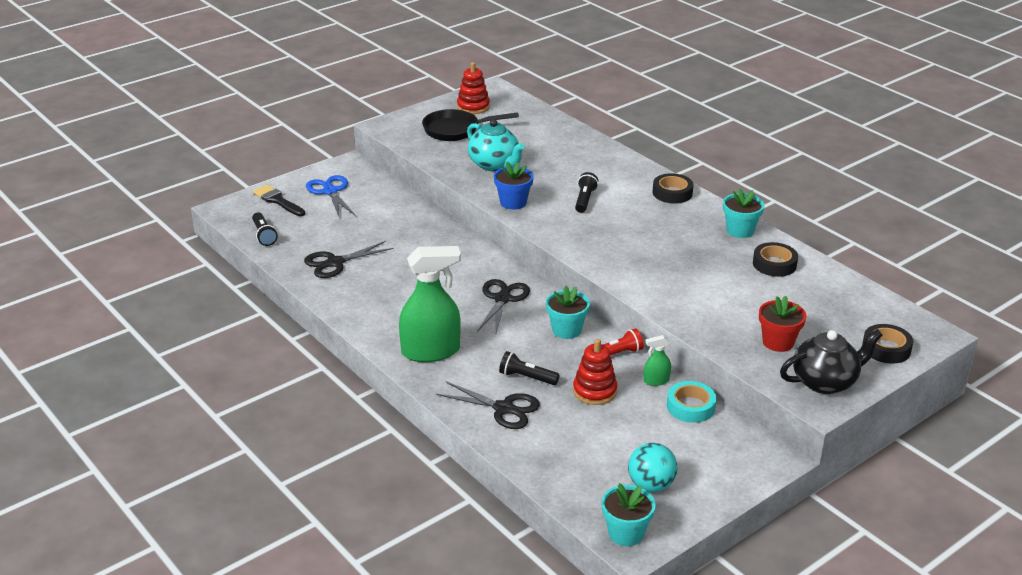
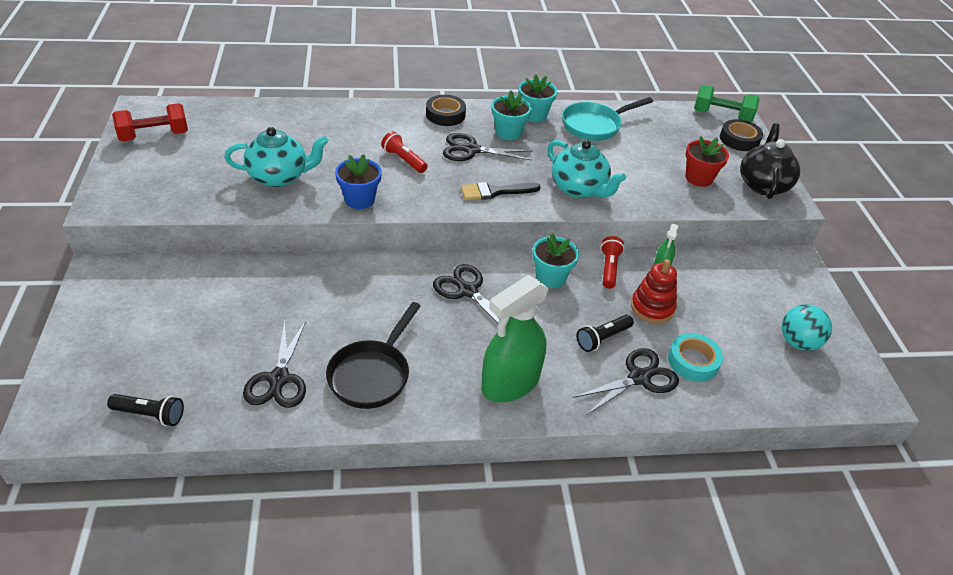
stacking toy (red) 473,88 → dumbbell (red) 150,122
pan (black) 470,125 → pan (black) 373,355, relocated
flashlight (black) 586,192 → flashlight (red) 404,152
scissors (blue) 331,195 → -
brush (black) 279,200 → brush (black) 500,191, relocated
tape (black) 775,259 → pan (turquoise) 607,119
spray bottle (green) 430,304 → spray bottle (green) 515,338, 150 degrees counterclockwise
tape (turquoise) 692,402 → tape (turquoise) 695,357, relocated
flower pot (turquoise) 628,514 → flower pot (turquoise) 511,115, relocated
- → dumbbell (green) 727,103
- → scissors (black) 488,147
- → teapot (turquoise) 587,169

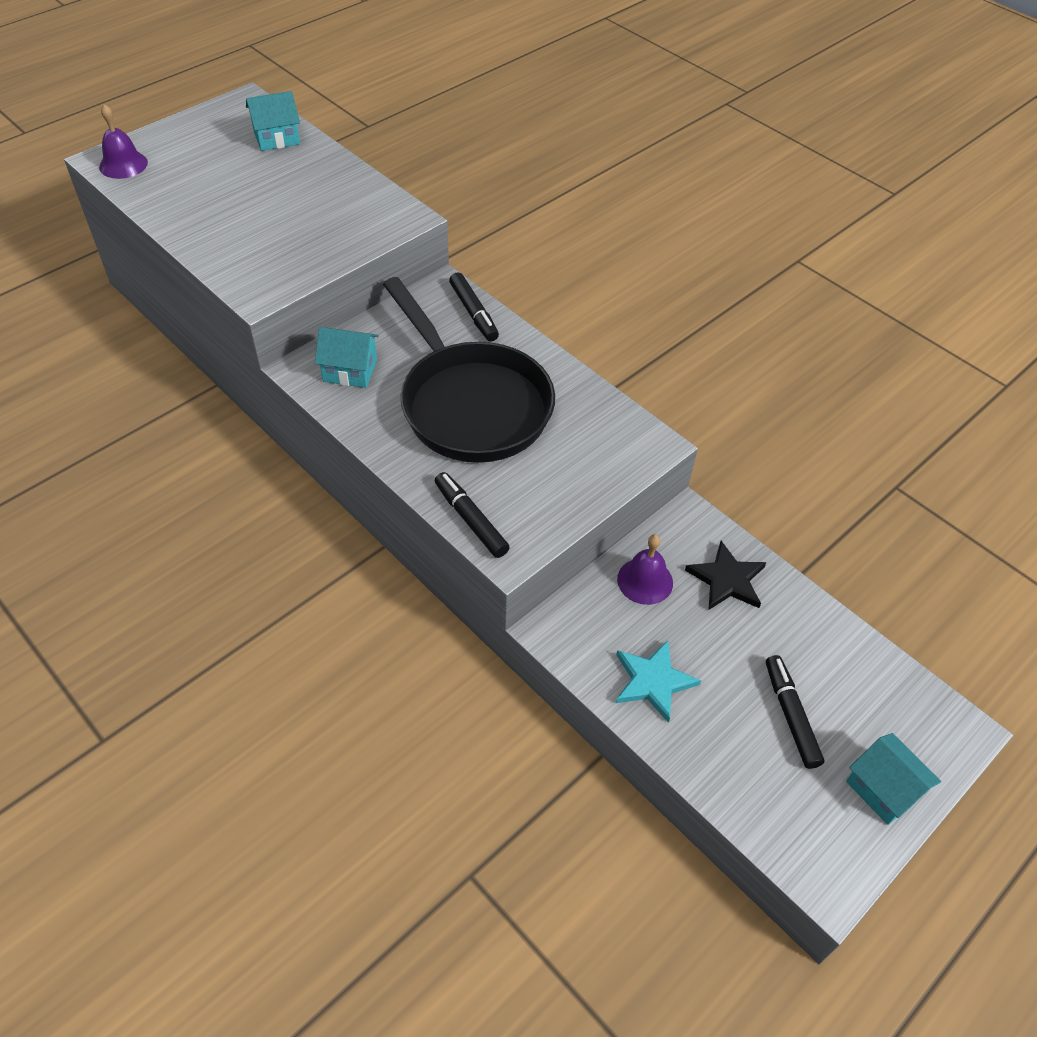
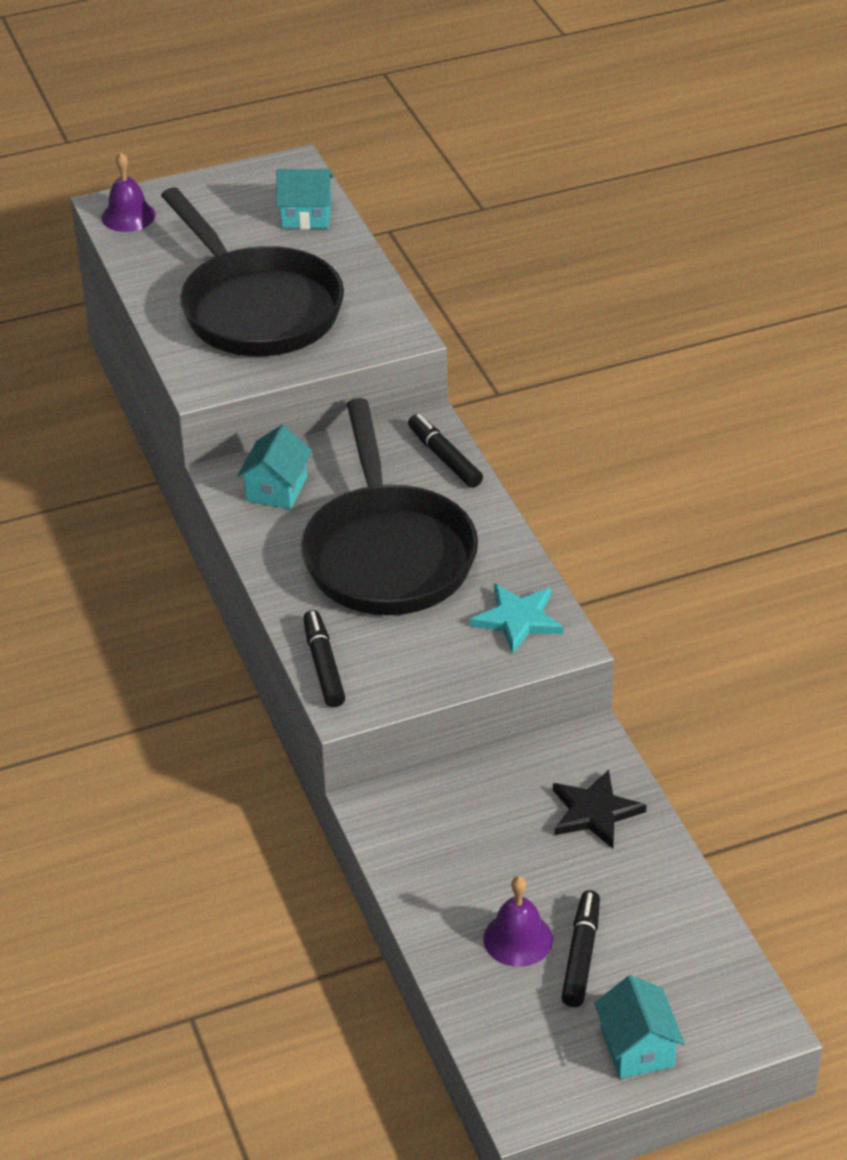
marker (black) 474,306 → marker (black) 445,451, 150 degrees clockwise
house (turquoise) 347,357 → house (turquoise) 274,467, 75 degrees clockwise
bell (purple) 645,570 → bell (purple) 518,921, relocated
star (turquoise) 658,681 → star (turquoise) 516,618, relocated
- → pan (black) 252,271

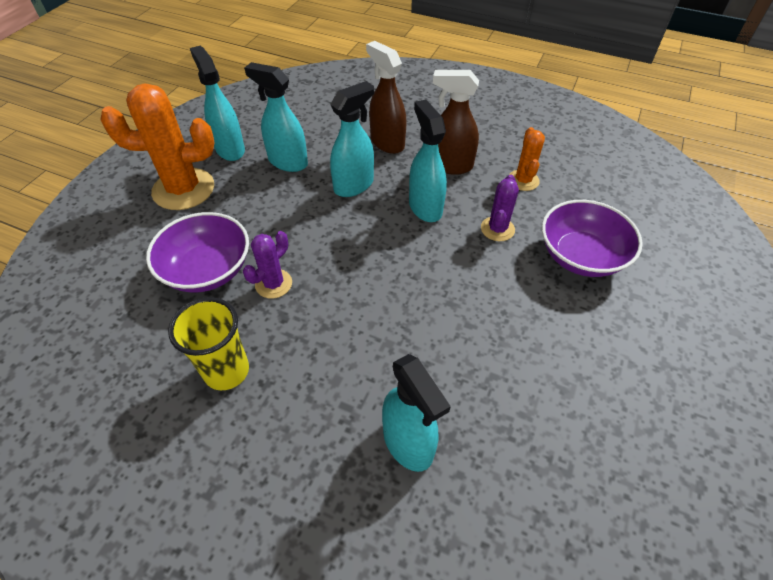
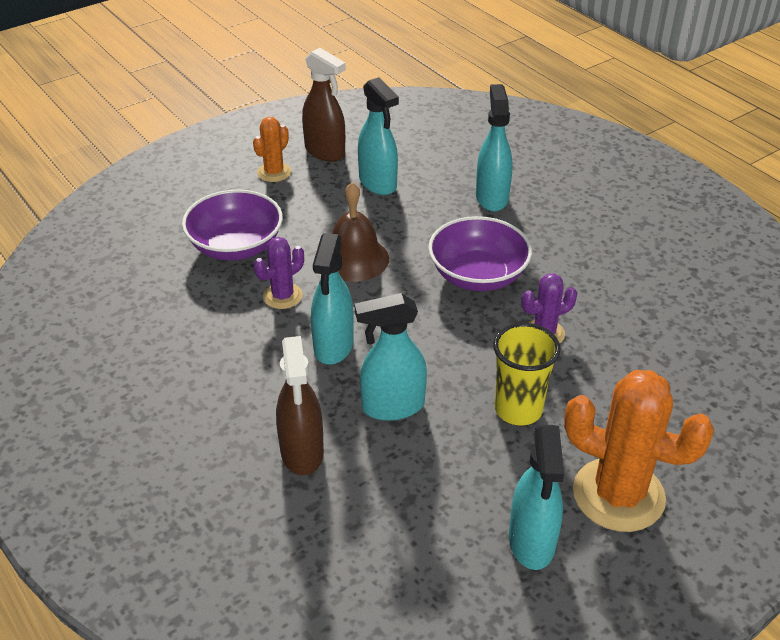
spray bottle (turquoise) 276,117 → spray bottle (turquoise) 378,136, relocated
spray bottle (brown) 456,122 → spray bottle (brown) 324,105, relocated
cactus (orange) 527,159 → cactus (orange) 272,149, relocated
bowl (purple) 197,252 → bowl (purple) 480,253, relocated
cup (yellow) 208,343 → cup (yellow) 526,374, relocated
- → bell (brown) 360,232

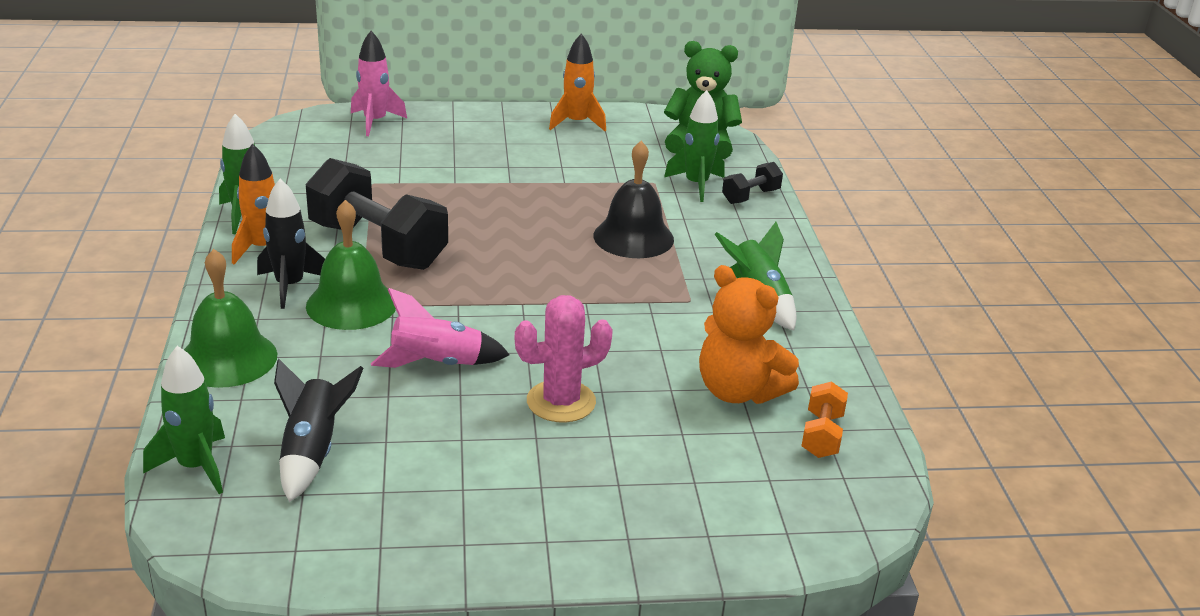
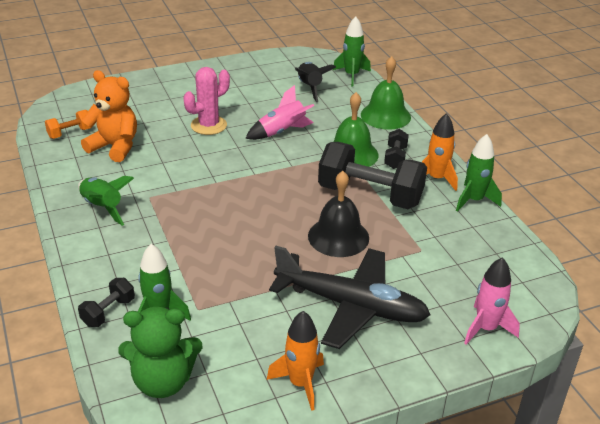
bell (black) 633,199 → bell (black) 338,214, relocated
rocket (black) 291,244 → dumbbell (black) 396,149
dumbbell (orange) 824,419 → dumbbell (orange) 68,124, 60 degrees clockwise
- → plane (black) 350,297

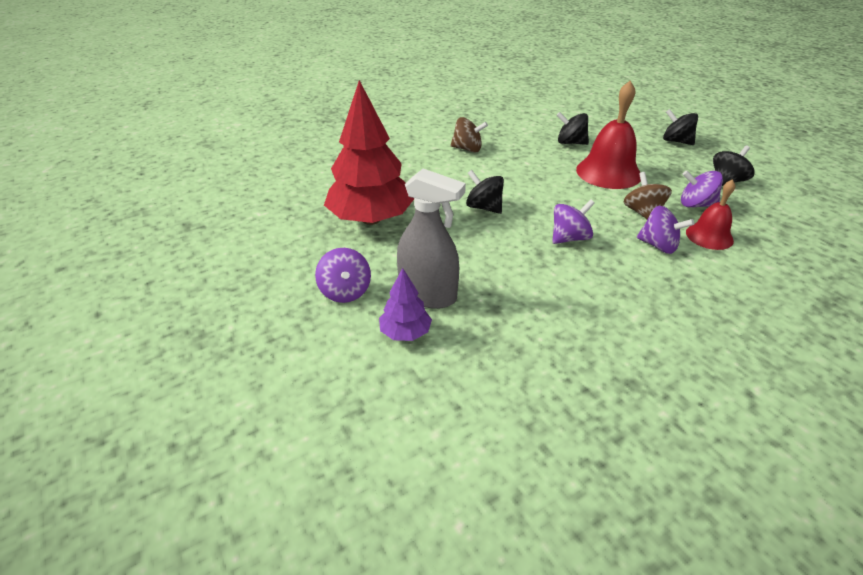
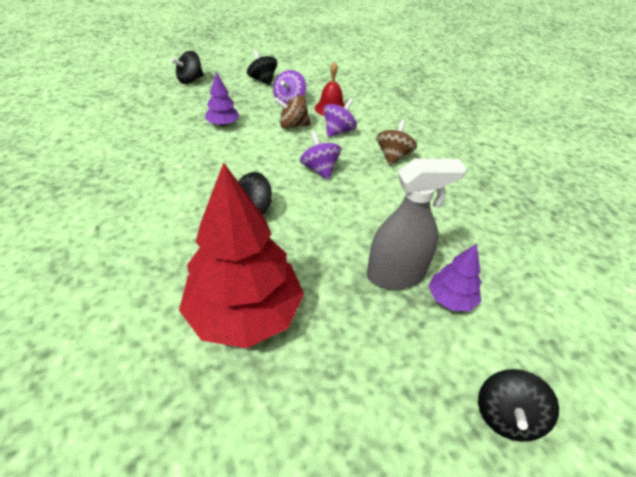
bell (red) 608,135 → tree (purple) 222,99
spinning top (black) 572,128 → spinning top (black) 518,405, relocated
spinning top (brown) 469,134 → spinning top (brown) 397,142, relocated
spray bottle (grey) 431,239 → spray bottle (grey) 417,224, 45 degrees clockwise
spinning top (purple) 343,275 → -

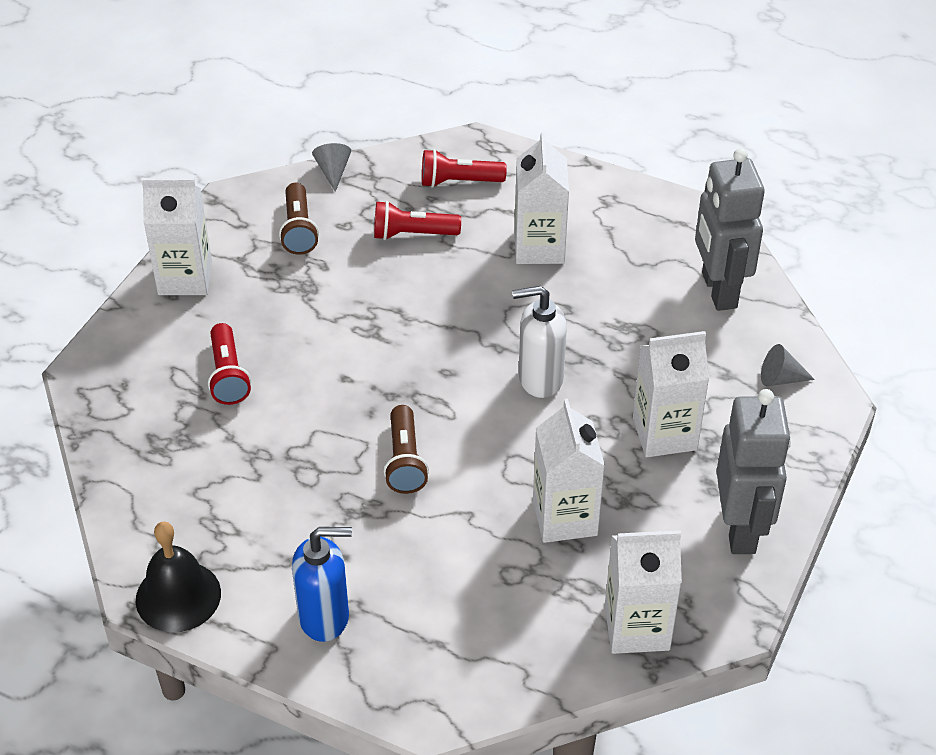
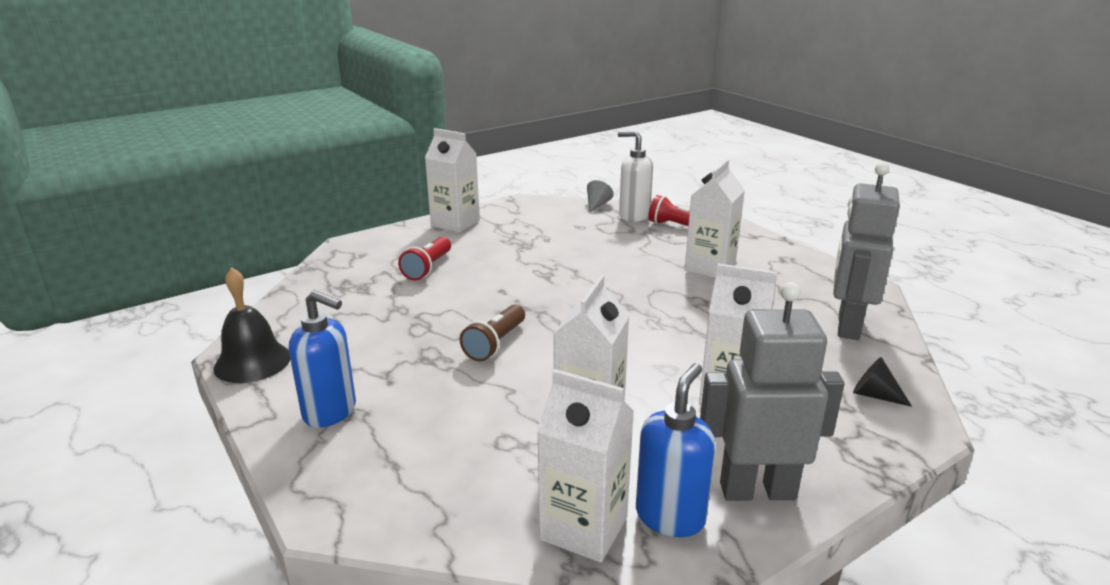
flashlight (brown) 299,219 → -
flashlight (red) 417,220 → -
soap dispenser (white) 539,342 → soap dispenser (white) 635,176, relocated
cone (grey) 788,365 → cone (black) 882,382
robot (grey) 753,471 → robot (grey) 772,391, 120 degrees counterclockwise
- → soap dispenser (blue) 676,450

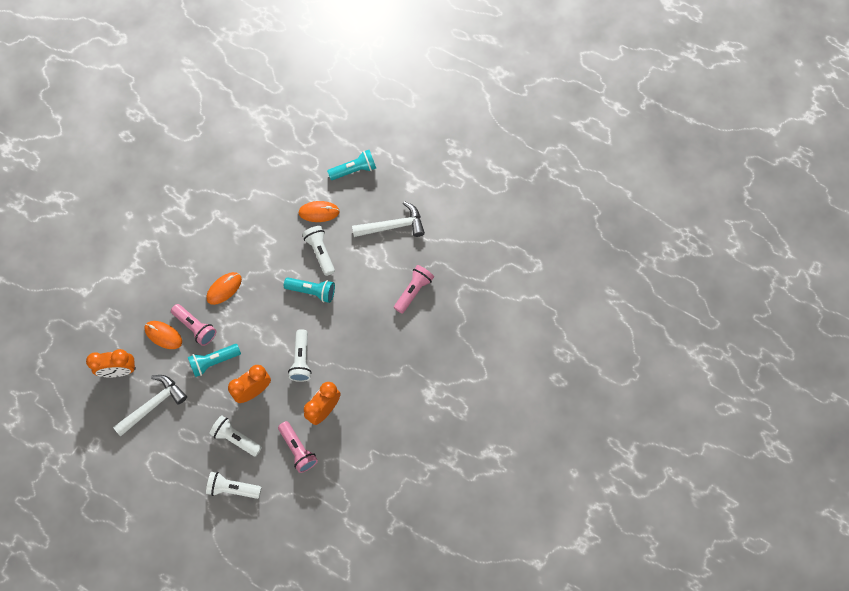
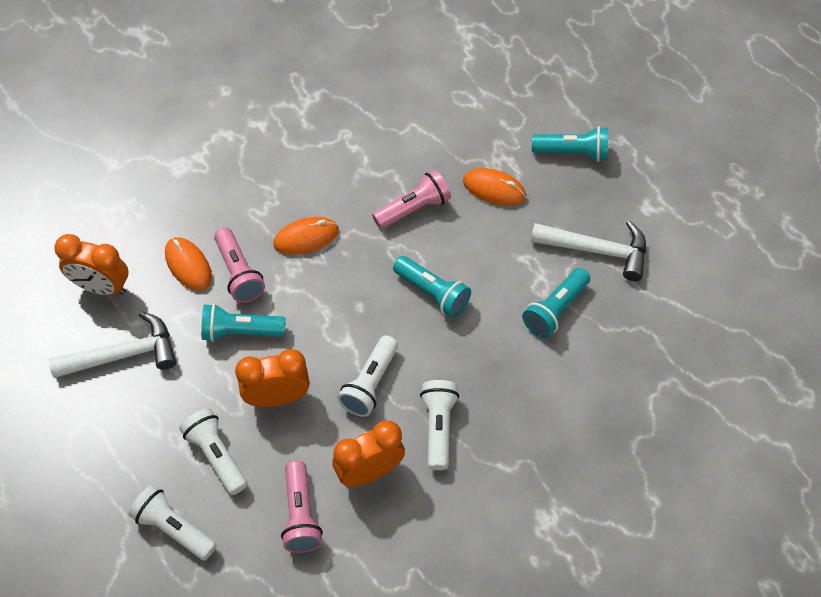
flashlight (white) 318,251 → flashlight (white) 439,425, relocated
flashlight (pink) 414,289 → flashlight (pink) 411,199, relocated
- → flashlight (turquoise) 556,303

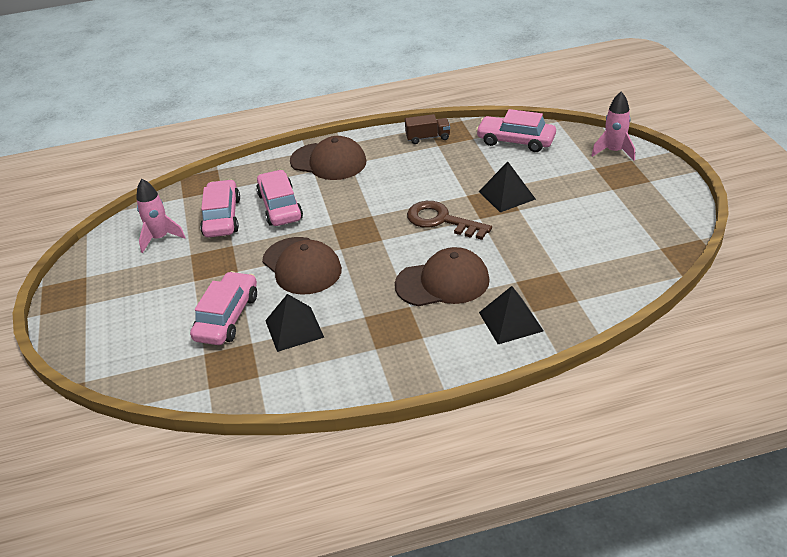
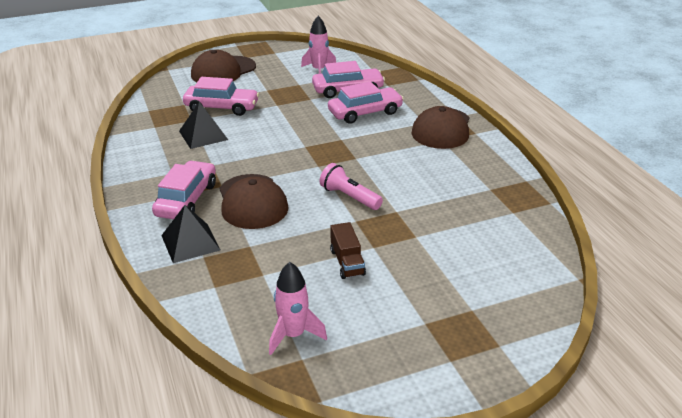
rocket (pink) 613,126 → rocket (pink) 298,308, relocated
car (pink) 516,130 → car (pink) 184,190, relocated
truck (brown) 427,129 → truck (brown) 348,250, relocated
pyramid (black) 507,186 → -
key (brown) 449,220 → flashlight (pink) 351,186
cap (brown) 302,266 → cap (brown) 223,66, relocated

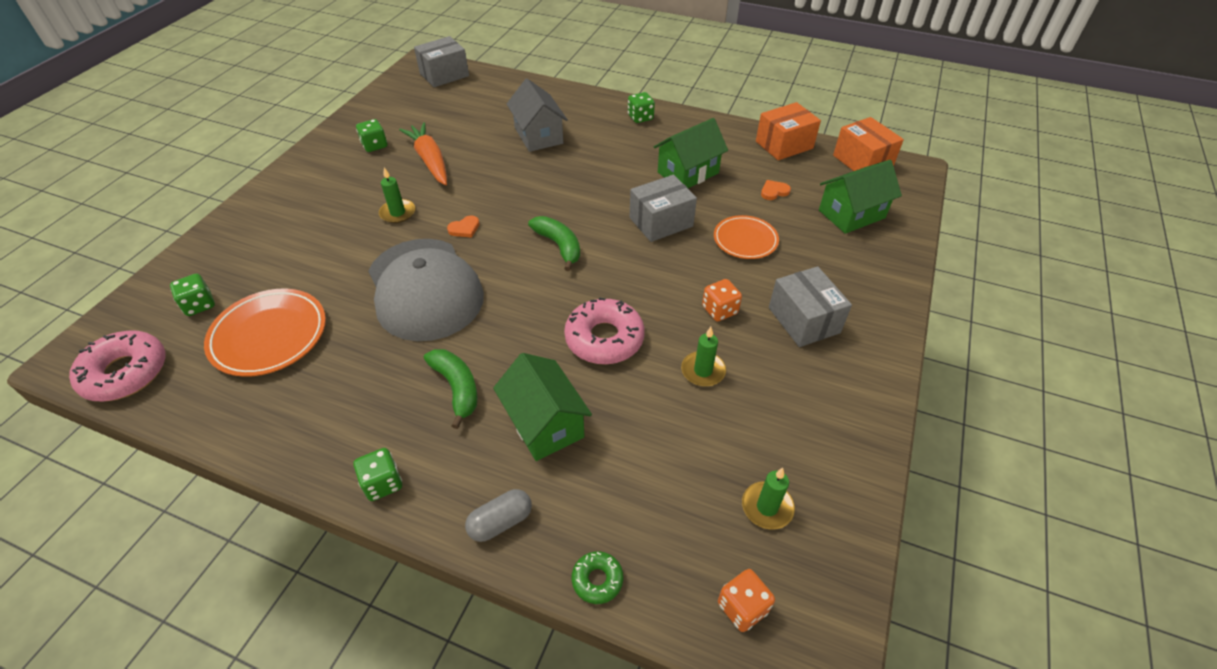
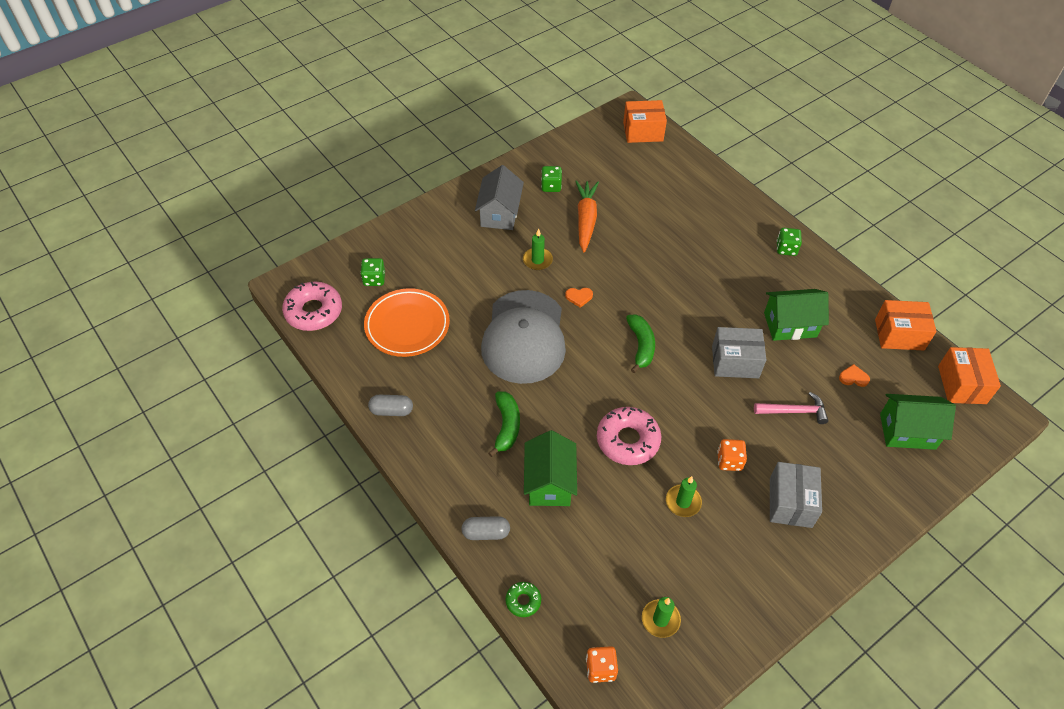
box (grey) 441,61 → box (orange) 645,121
house (grey) 537,115 → house (grey) 499,197, relocated
plate (orange) 746,237 → hammer (pink) 791,408
dice (green) 378,474 → -
- → capsule (grey) 390,405

